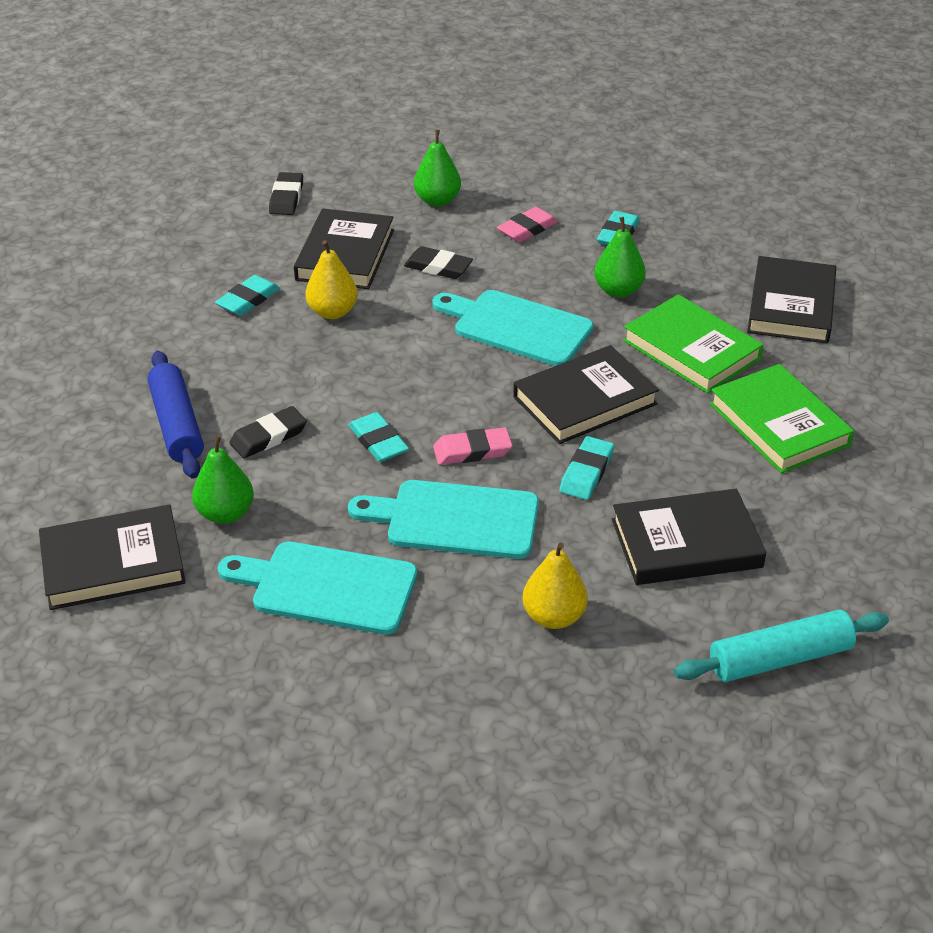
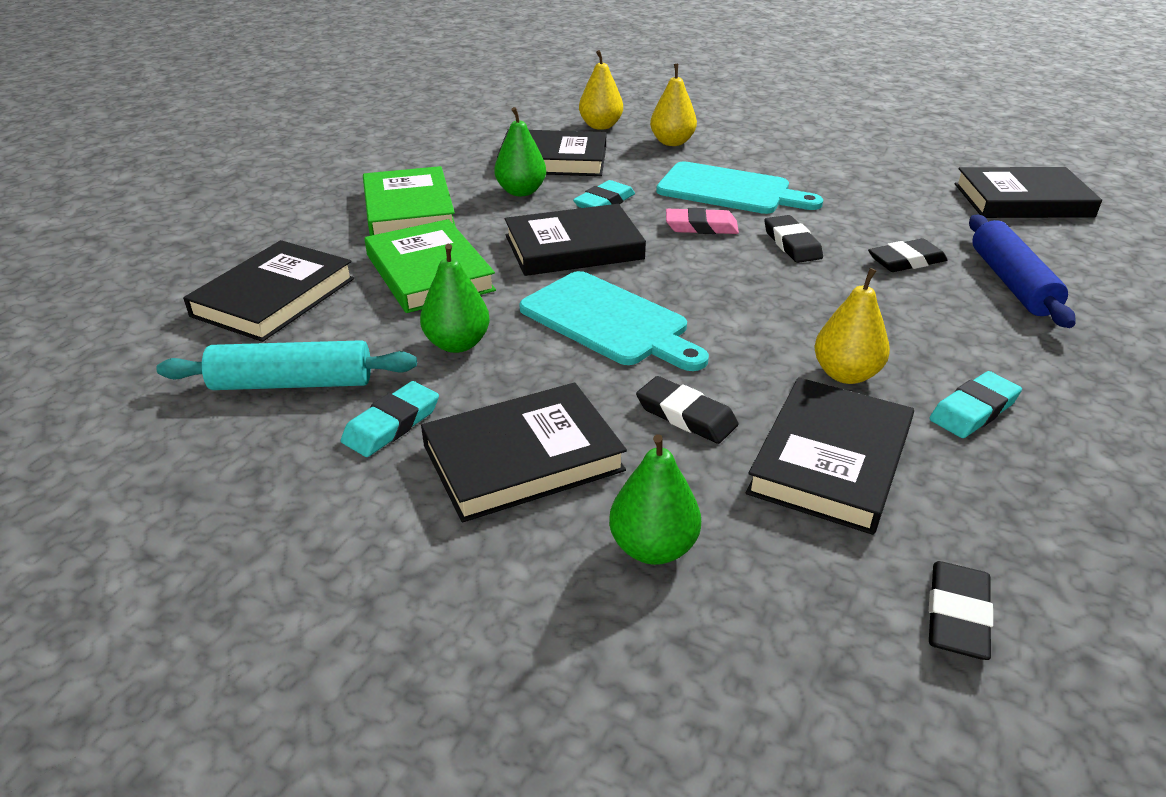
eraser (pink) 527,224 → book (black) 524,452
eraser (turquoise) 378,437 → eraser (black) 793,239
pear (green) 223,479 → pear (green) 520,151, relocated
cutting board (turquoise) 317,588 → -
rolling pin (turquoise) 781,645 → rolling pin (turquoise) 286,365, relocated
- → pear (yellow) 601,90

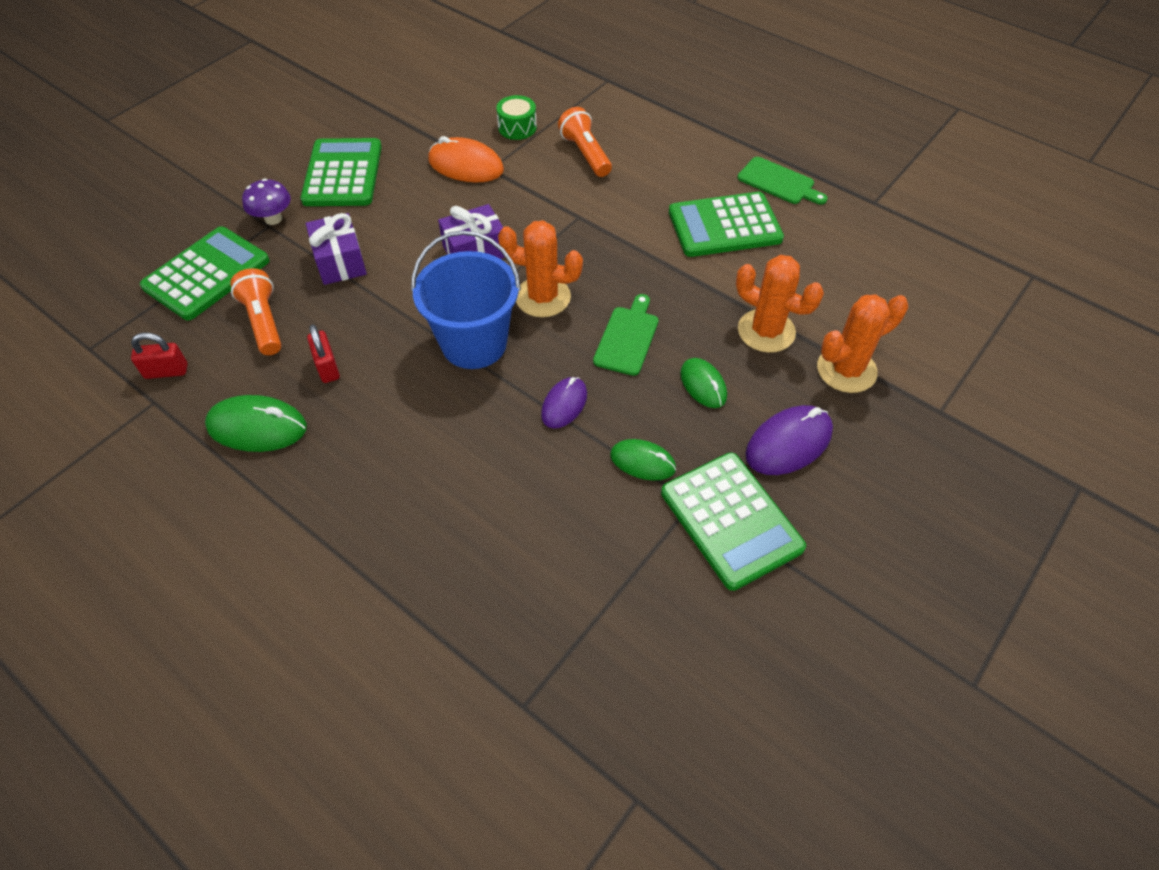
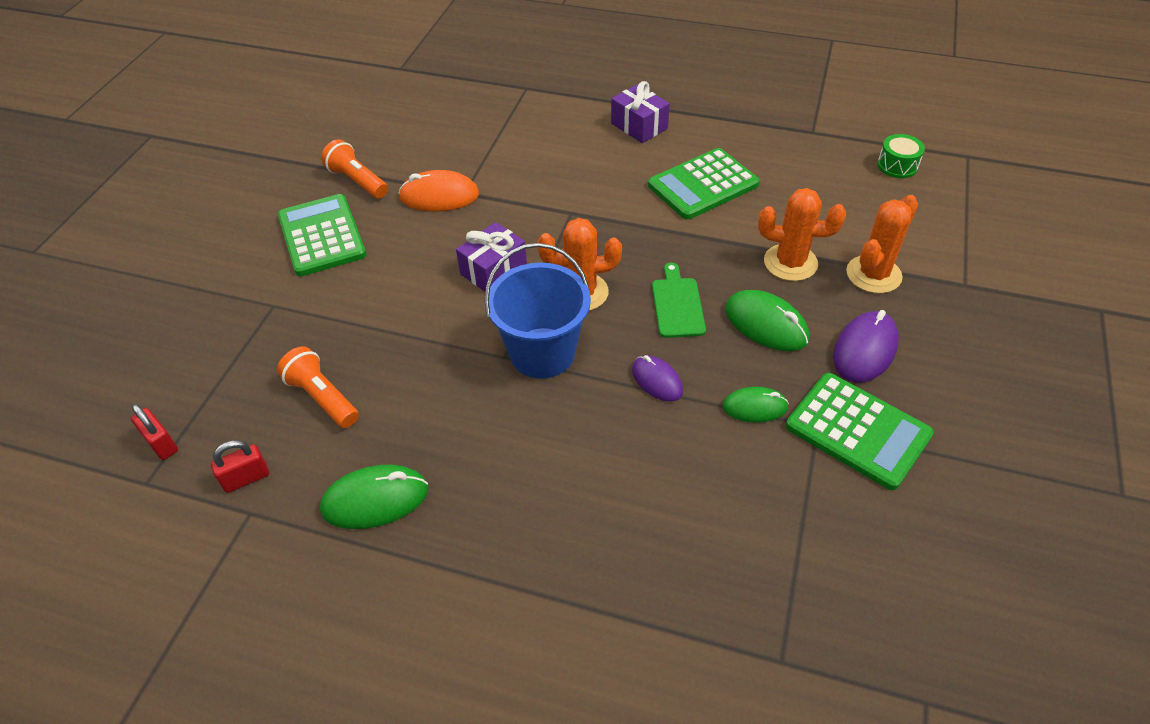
drum (green) 516,117 → drum (green) 901,156, relocated
flashlight (orange) 585,142 → flashlight (orange) 354,169, relocated
cutting board (green) 782,181 → -
mushroom (purple) 266,201 → -
gift (purple) 336,249 → gift (purple) 640,112, relocated
calculator (green) 205,273 → -
padlock (red) 323,353 → padlock (red) 154,432, relocated
mouse (green) 703,383 → mouse (green) 767,320, x1.54
mouse (purple) 564,403 → mouse (purple) 657,378, 45 degrees counterclockwise

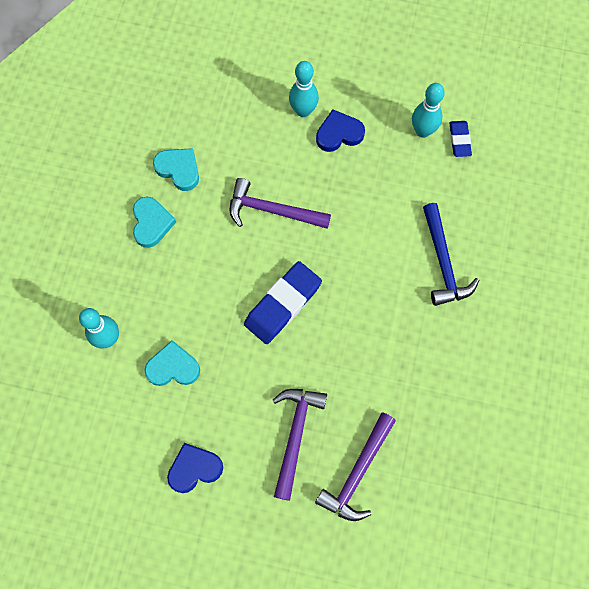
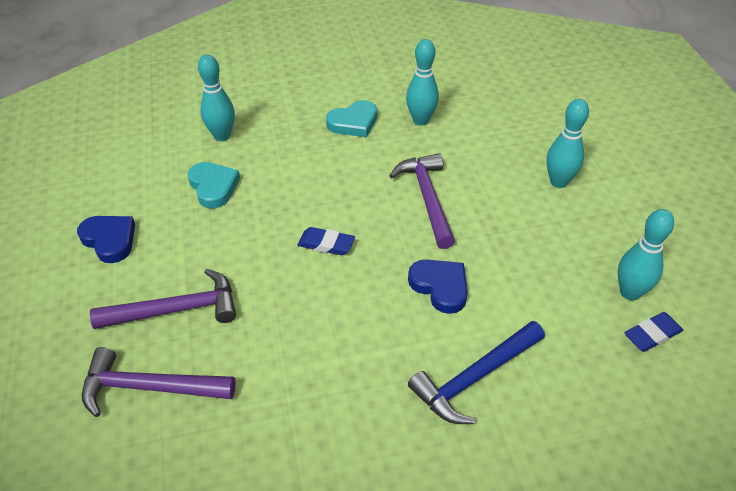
heart (blue) 340,130 → heart (blue) 438,286, relocated
heart (turquoise) 176,169 → bowling pin (turquoise) 422,82
eraser (blue) 283,302 → eraser (blue) 326,241, x0.54

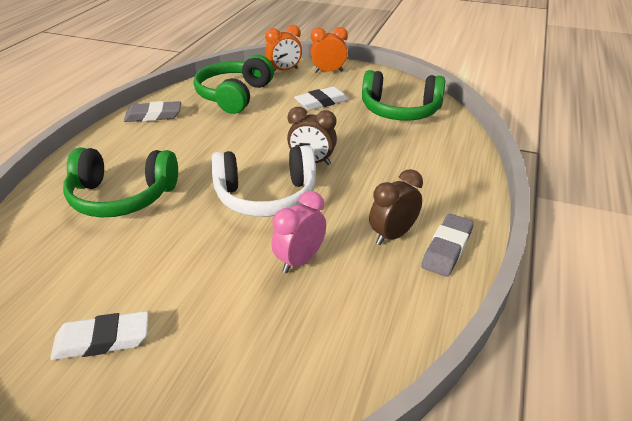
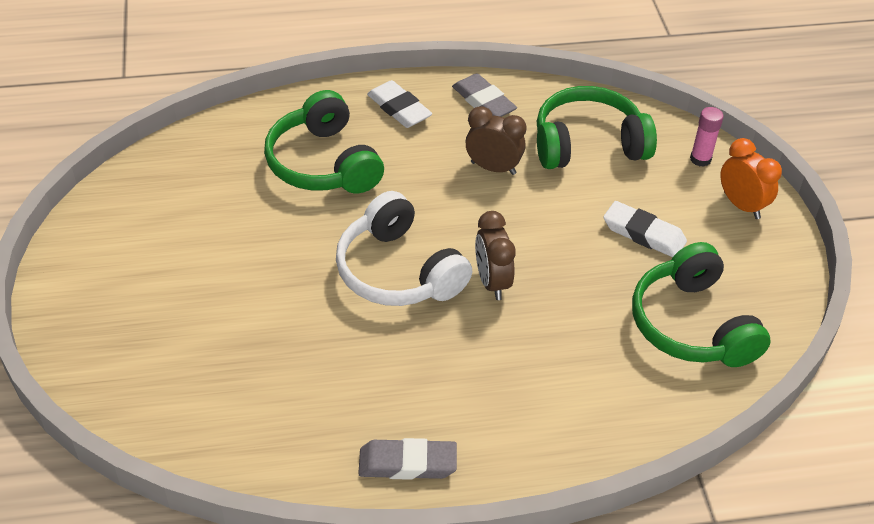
clock (orange) 283,48 → glue stick (pink) 707,137
clock (brown) 396,207 → clock (brown) 495,140, relocated
clock (pink) 298,232 → -
eraser (white) 99,335 → eraser (white) 399,104, relocated

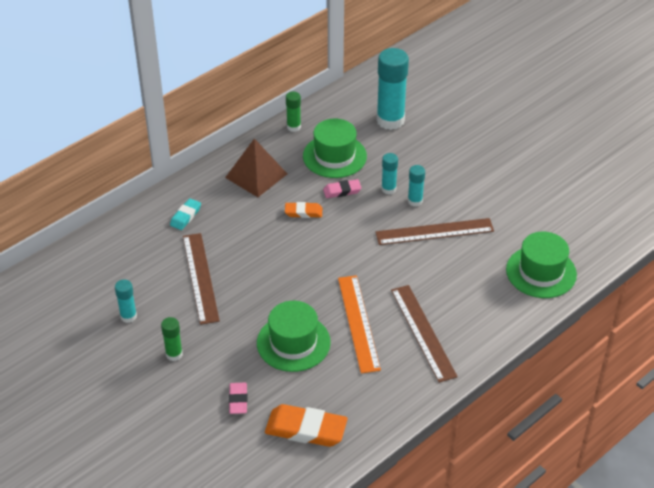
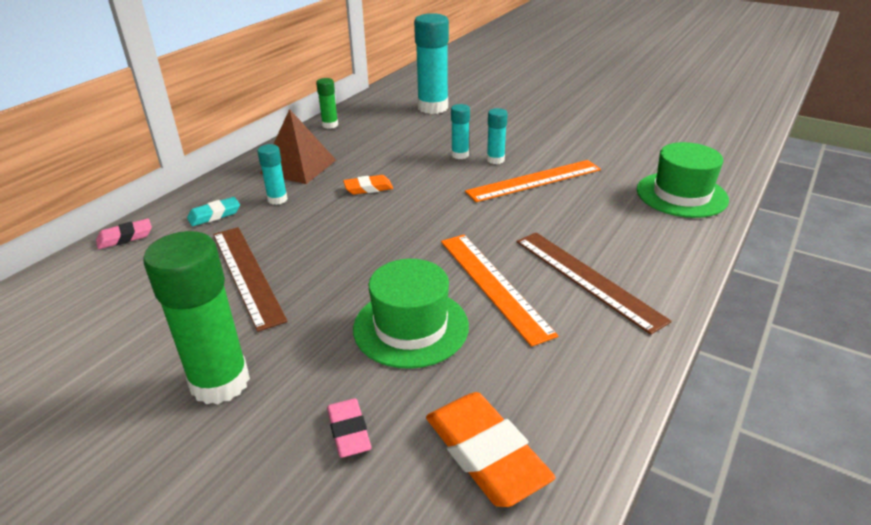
hat (green) 335,148 → -
eraser (pink) 342,188 → eraser (pink) 124,234, relocated
eraser (turquoise) 185,214 → eraser (turquoise) 213,211, 45 degrees clockwise
ruler (brown) 434,231 → ruler (orange) 533,181
glue stick (turquoise) 126,301 → glue stick (turquoise) 272,174, relocated
glue stick (green) 172,339 → glue stick (green) 196,318, x2.00
eraser (orange) 306,425 → eraser (orange) 490,449, 60 degrees clockwise

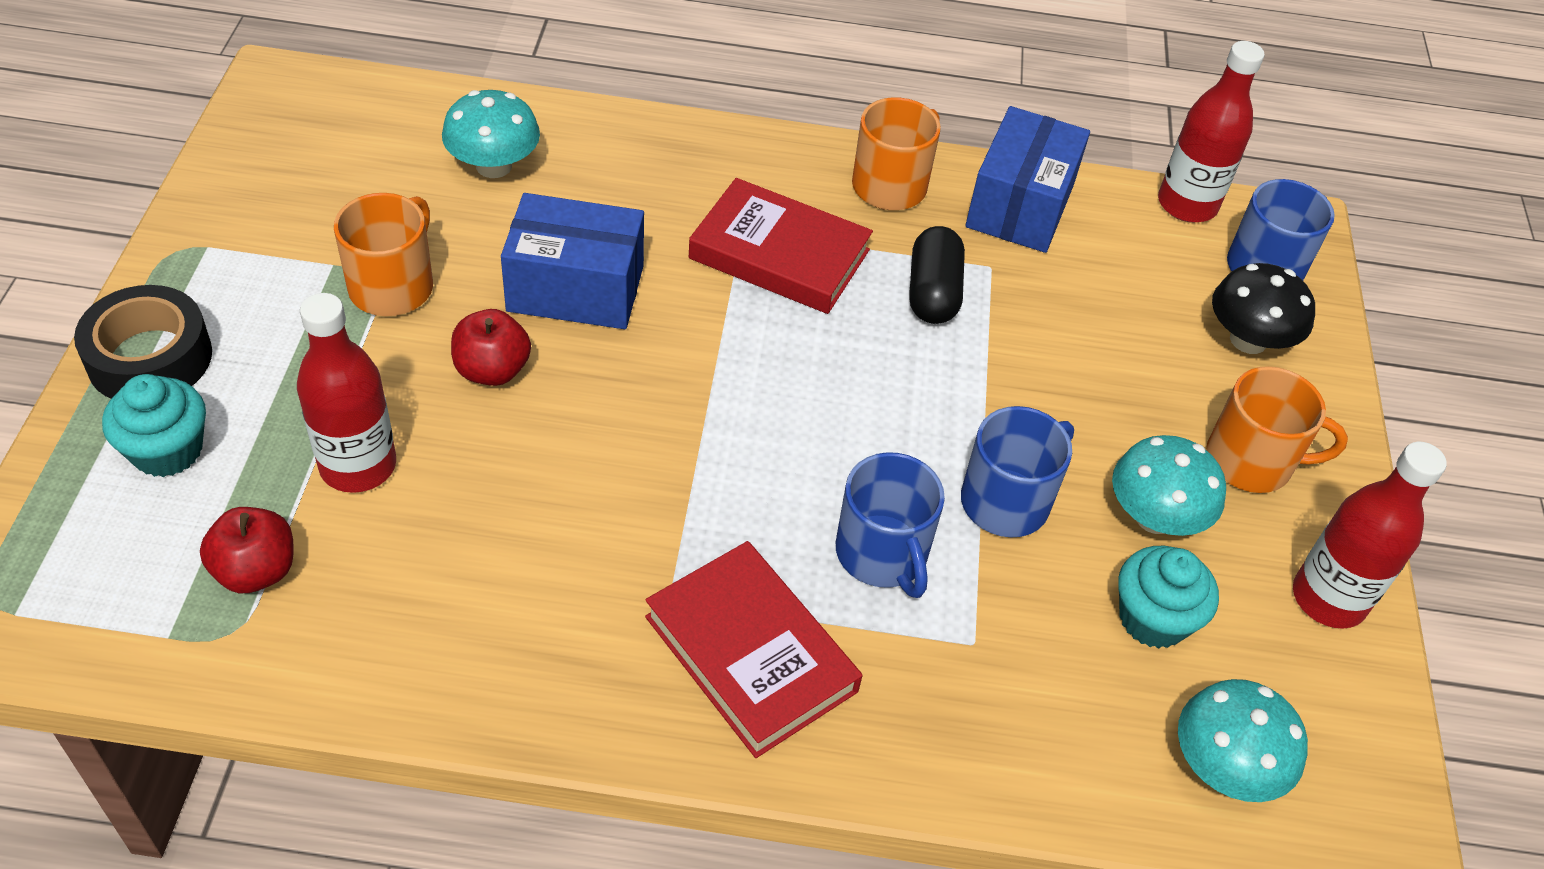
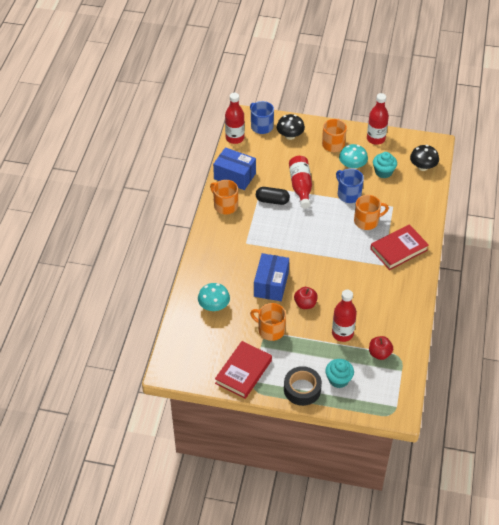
book (red) 781,246 → book (red) 243,370, relocated
mug (blue) 890,525 → mug (orange) 371,212
mushroom (turquoise) 1243,740 → mushroom (black) 424,158
- → bottle (red) 300,182

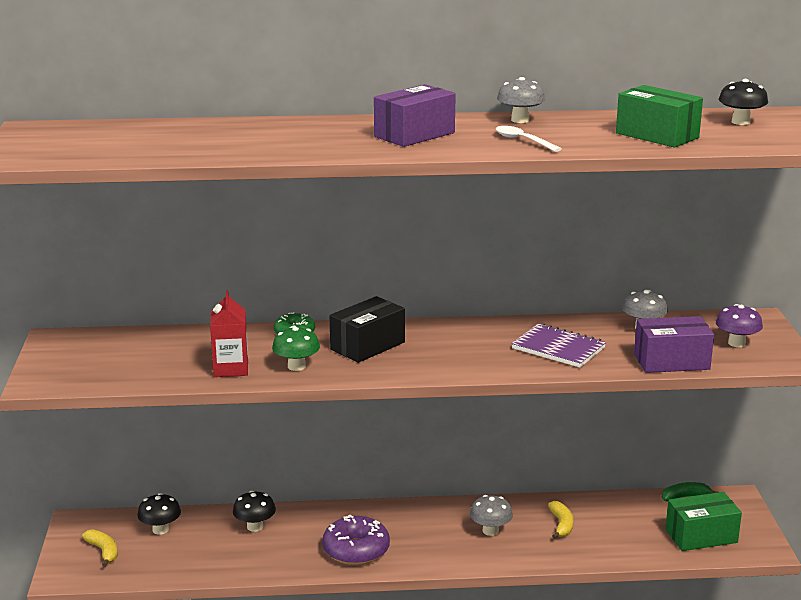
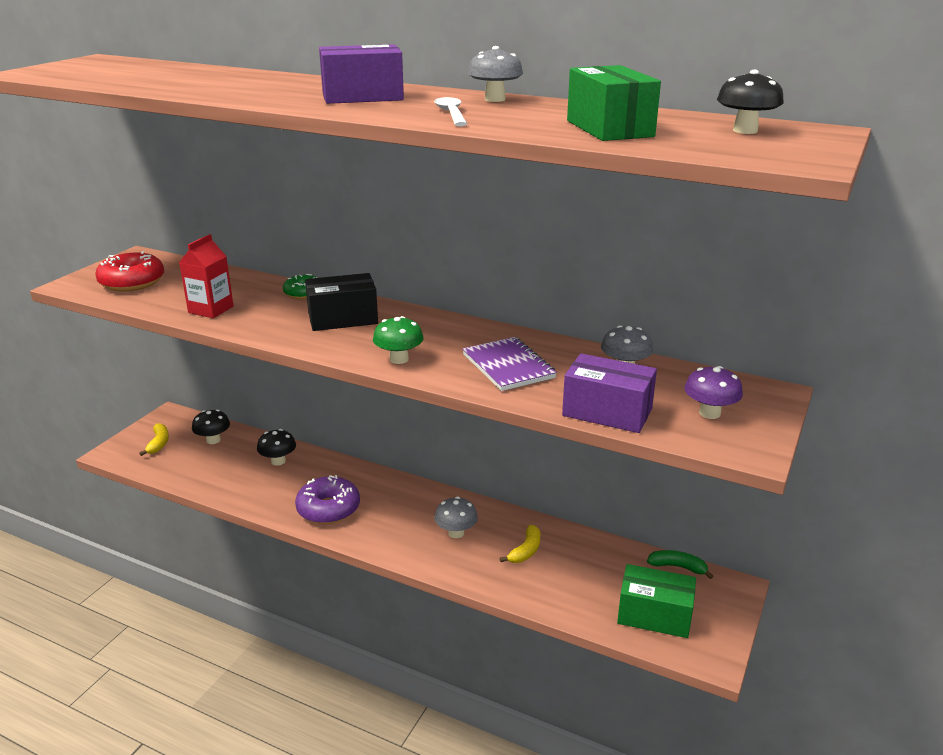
mushroom (green) 296,348 → mushroom (green) 398,340, relocated
- → donut (red) 129,271

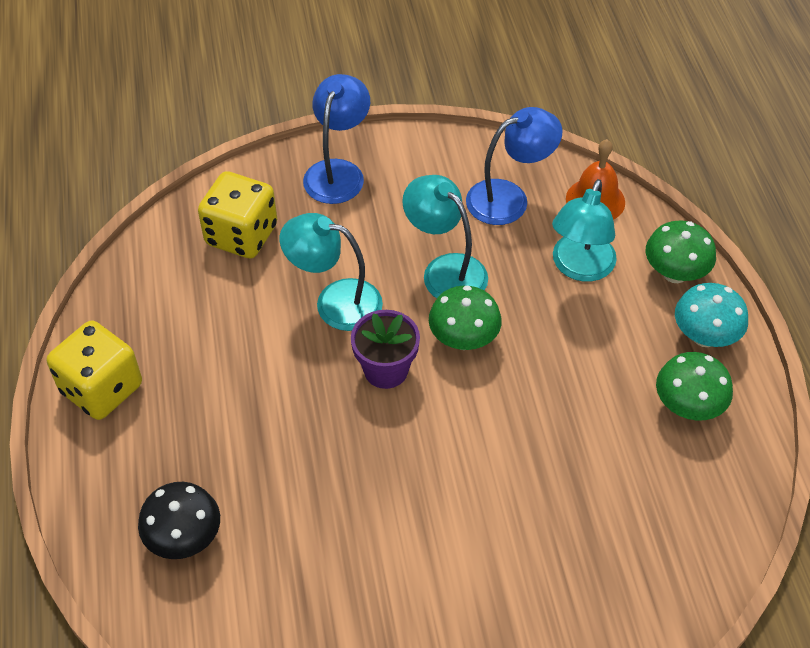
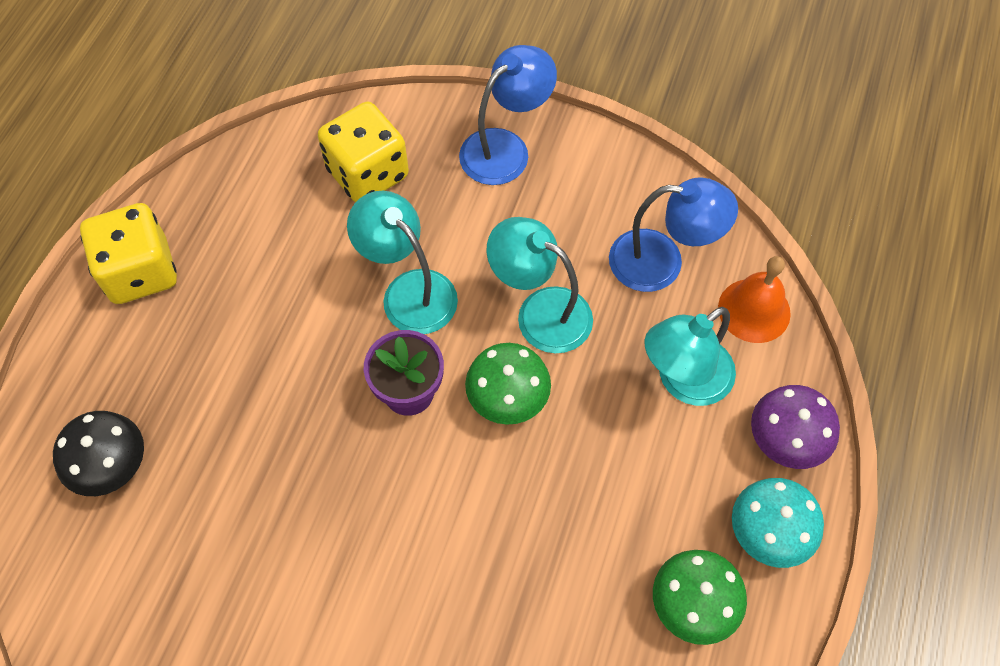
lamp (turquoise) 445,236 → lamp (turquoise) 539,285, 45 degrees counterclockwise
mushroom (green) 681,252 → mushroom (purple) 795,427

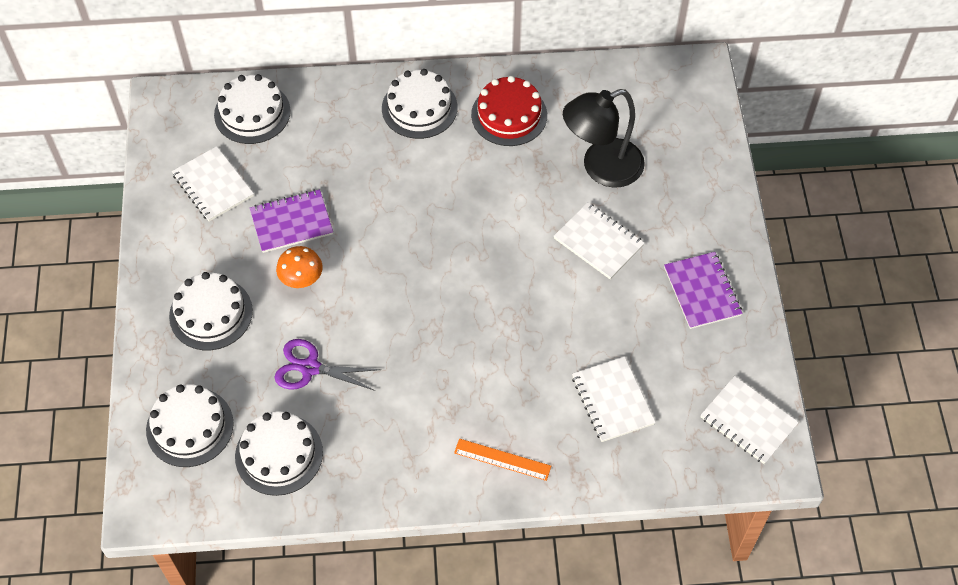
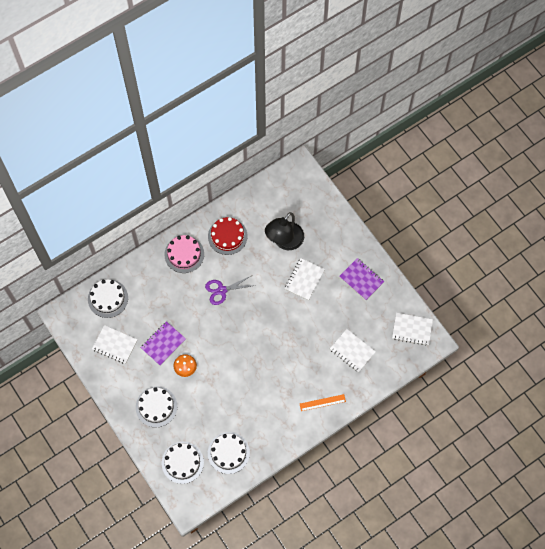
cake (white) 420,104 → cake (pink) 184,254
notebook (white) 599,240 → notebook (white) 305,279, 75 degrees counterclockwise
scissors (purple) 328,365 → scissors (purple) 230,290, relocated

